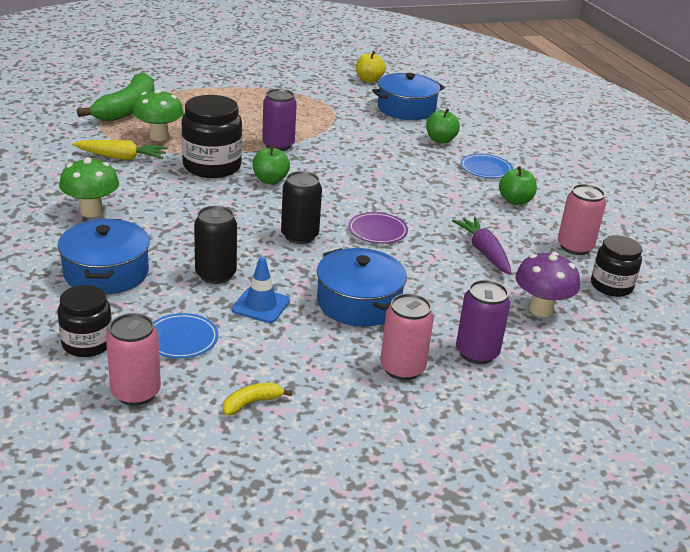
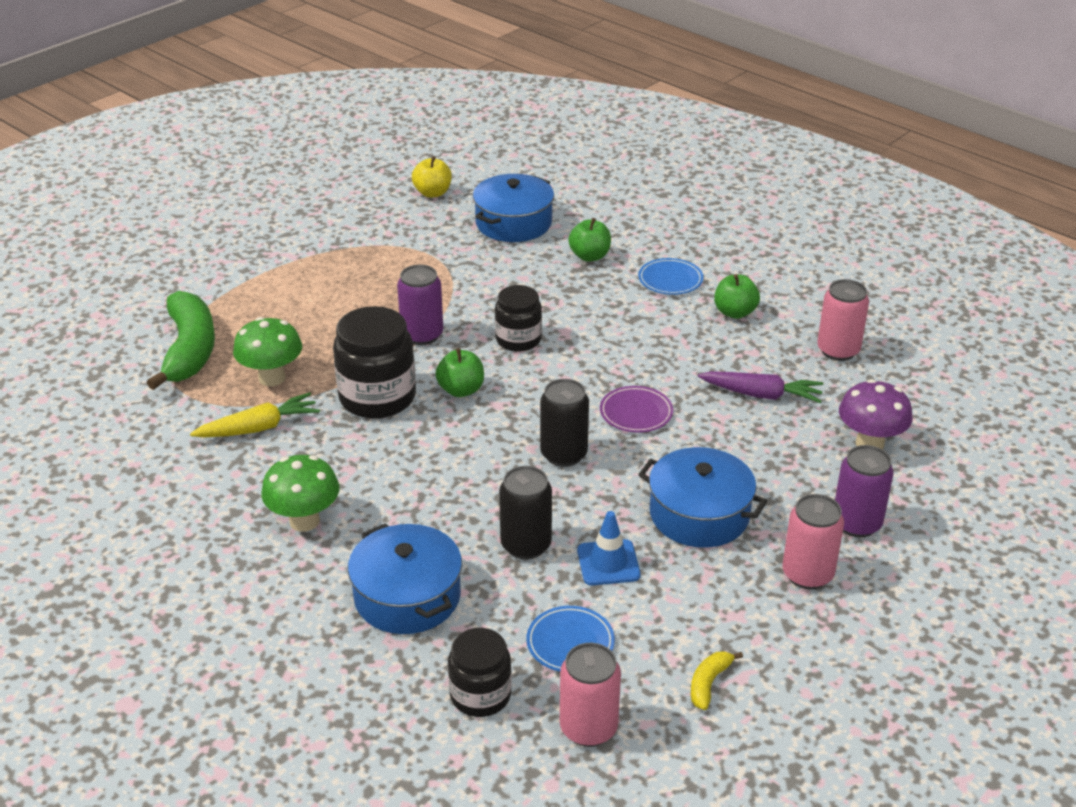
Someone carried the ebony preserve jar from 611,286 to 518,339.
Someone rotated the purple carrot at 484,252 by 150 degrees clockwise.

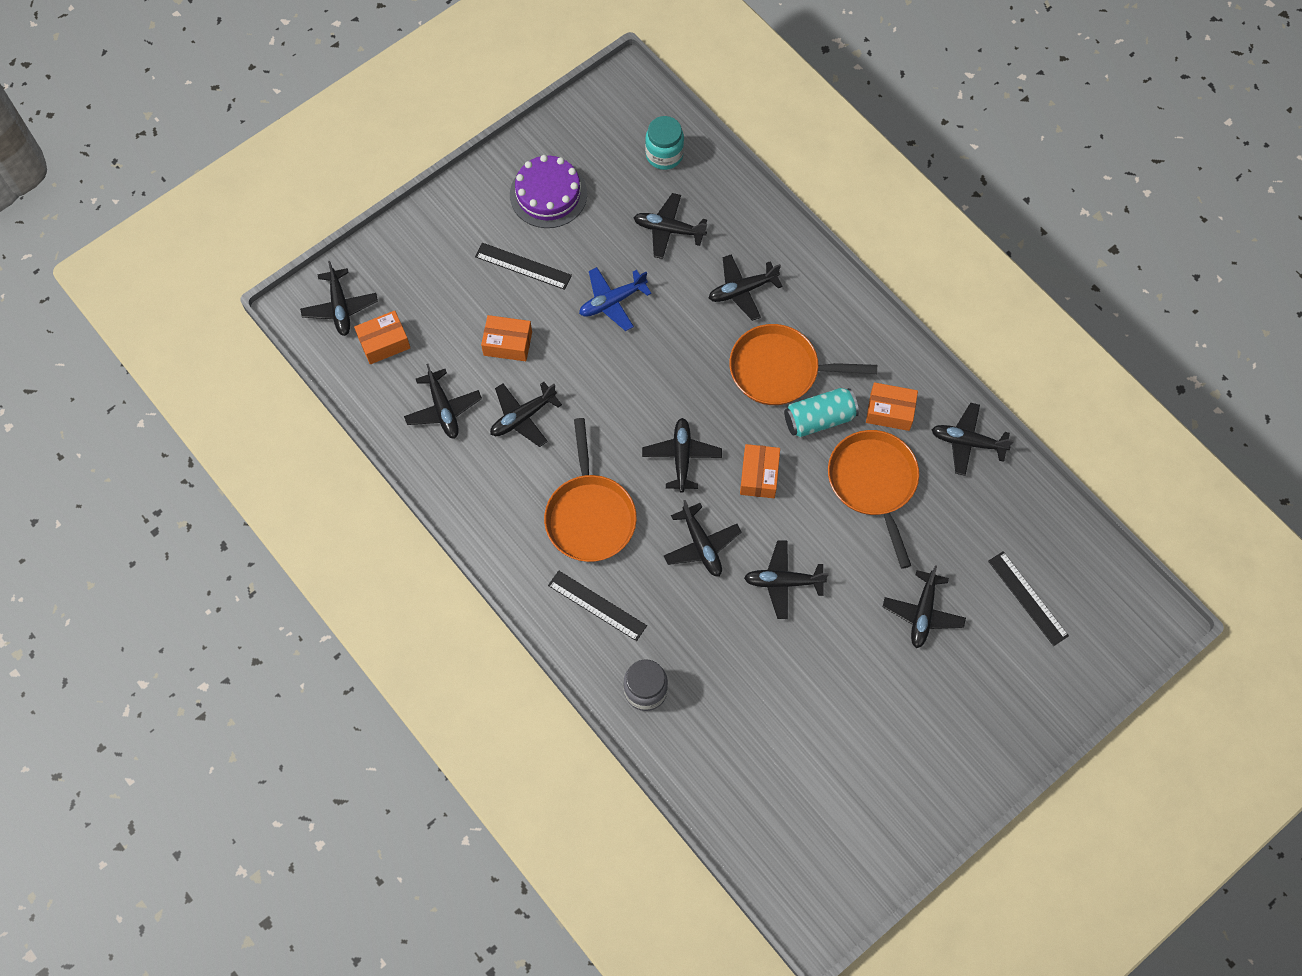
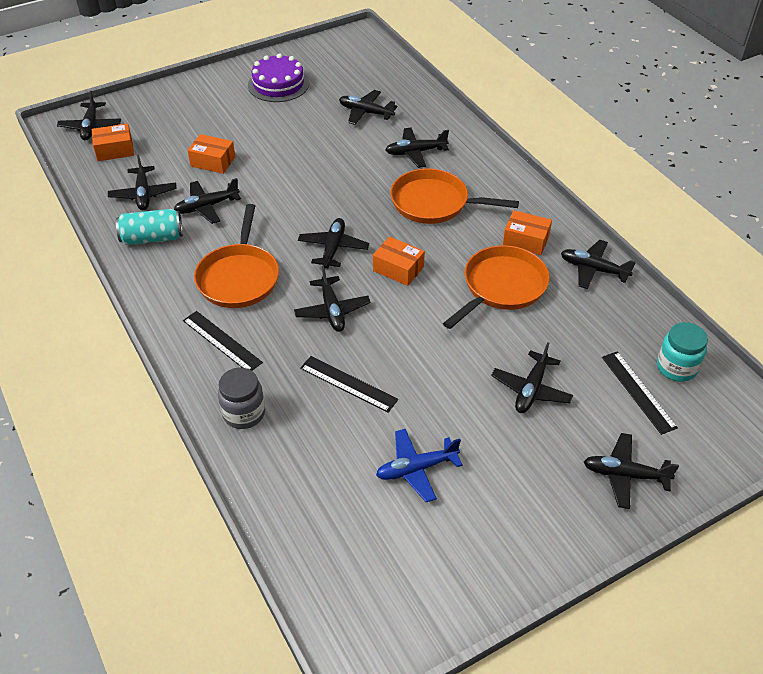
Someone carried the aqua soda can from 819,419 to 152,238.
Someone carried the ebony straightedge from 523,266 to 348,383.
Someone rotated the bright orange package at 759,476 by 75 degrees counterclockwise.
Someone carried the blue toy plane from 612,302 to 416,469.
Someone rotated the bright orange frying pan at 873,483 by 45 degrees clockwise.
Someone carried the ebony toy plane from 783,582 to 625,475.
Someone carried the aqua preserve jar from 664,155 to 676,367.

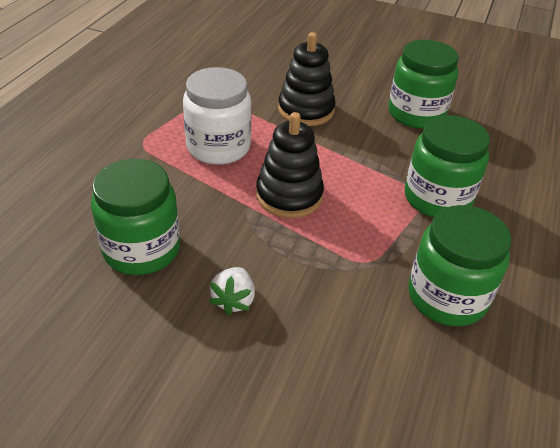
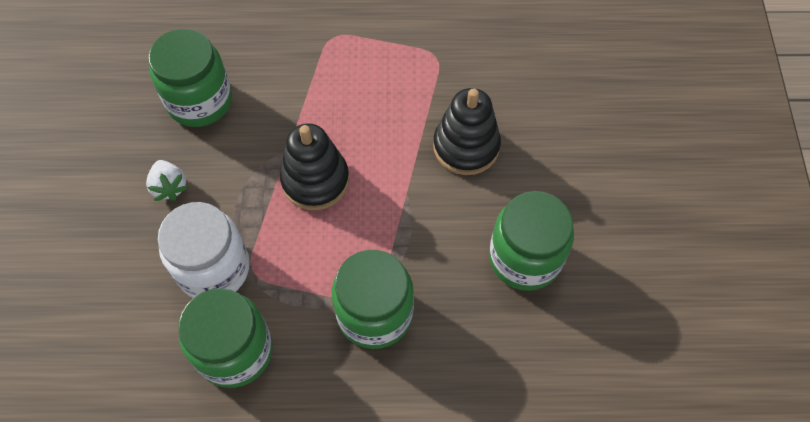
Someone rotated the pure white berry at 234,300 by 105 degrees counterclockwise.
Someone carried the pure white preserve jar from 218,147 to 213,268.

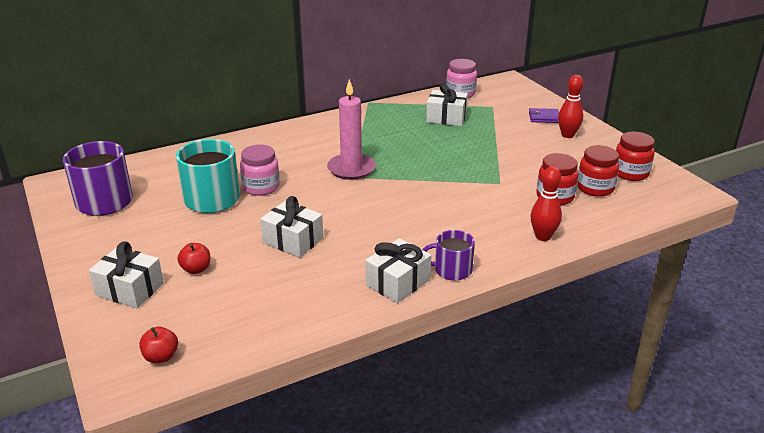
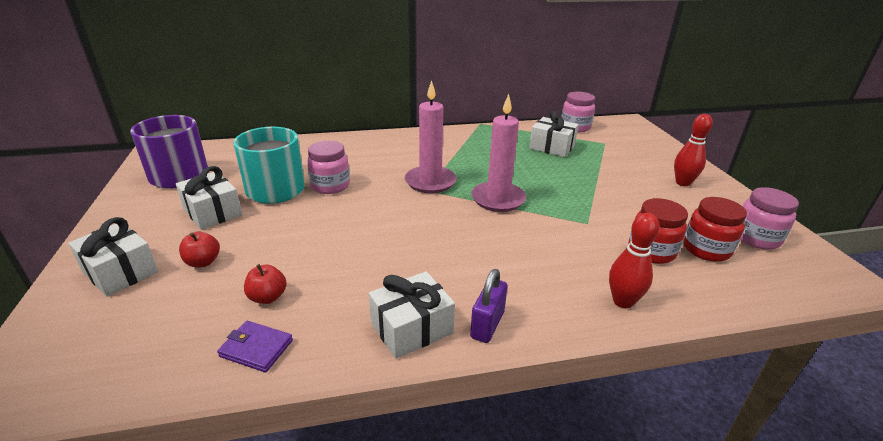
Someone carried the pure white wrapped gift from 293,240 to 213,212.
Someone carried the purple billfold from 544,117 to 256,348.
Someone carried the scarlet apple fruit from 161,357 to 268,297.
Someone swapped the purple coffee mug at 452,270 for the purple padlock at 487,325.
Someone put down the pink candle at 498,199.
Someone repainted the scarlet preserve jar at 630,173, which became the pink preserve jar at 756,238.

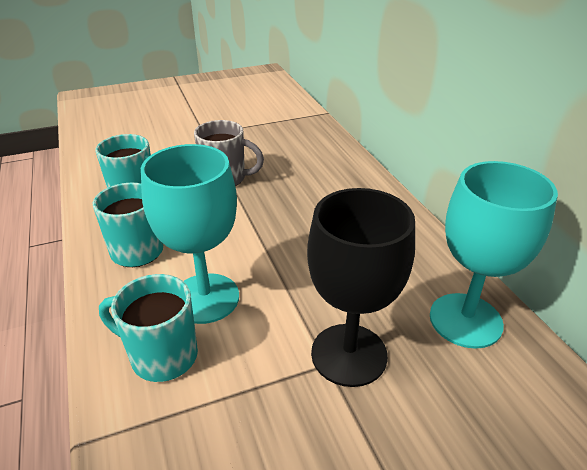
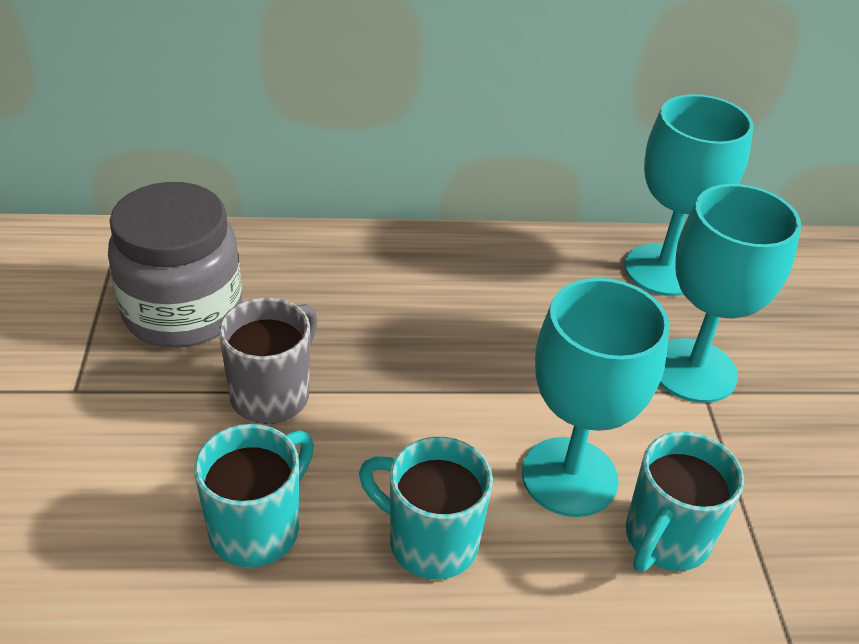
Someone put down the grey preserve jar at 183,312.
Someone repainted the ebony chalice at 349,354, which became the aqua chalice at 693,370.

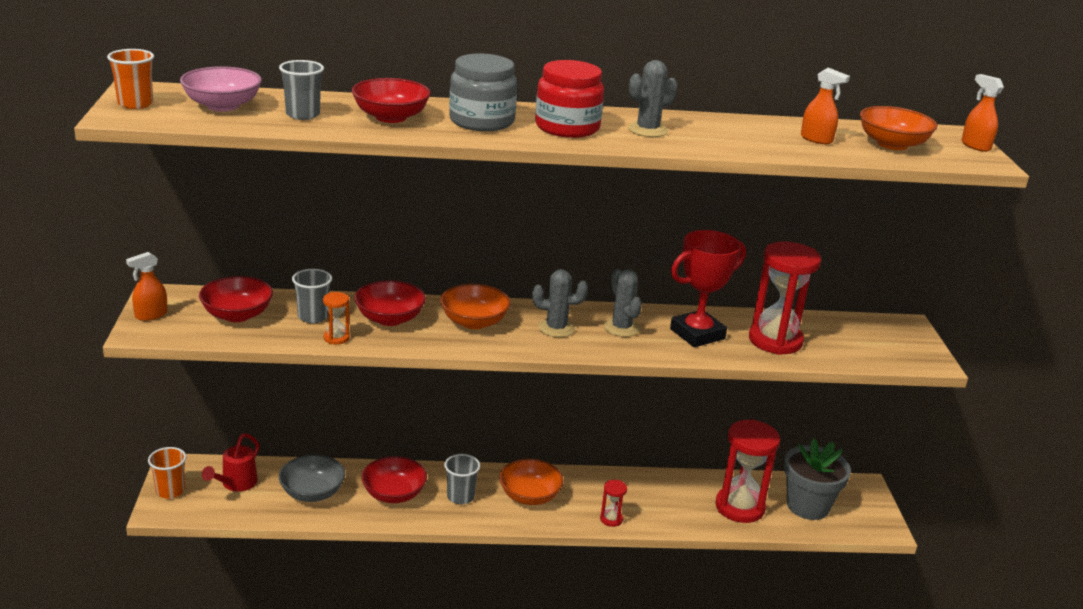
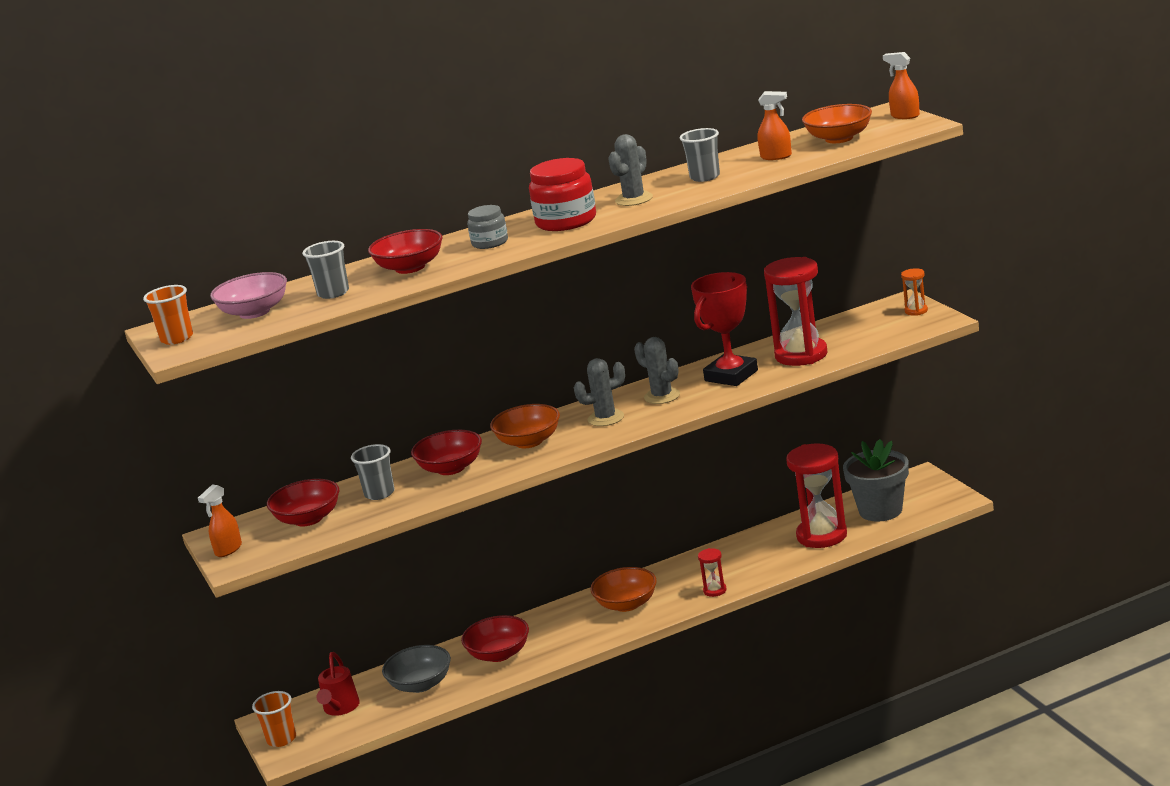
Someone scaled the grey preserve jar at 481,121 by 0.59.
Someone carried the grey cup from 460,497 to 705,177.
Someone carried the bright orange hourglass from 336,338 to 916,311.

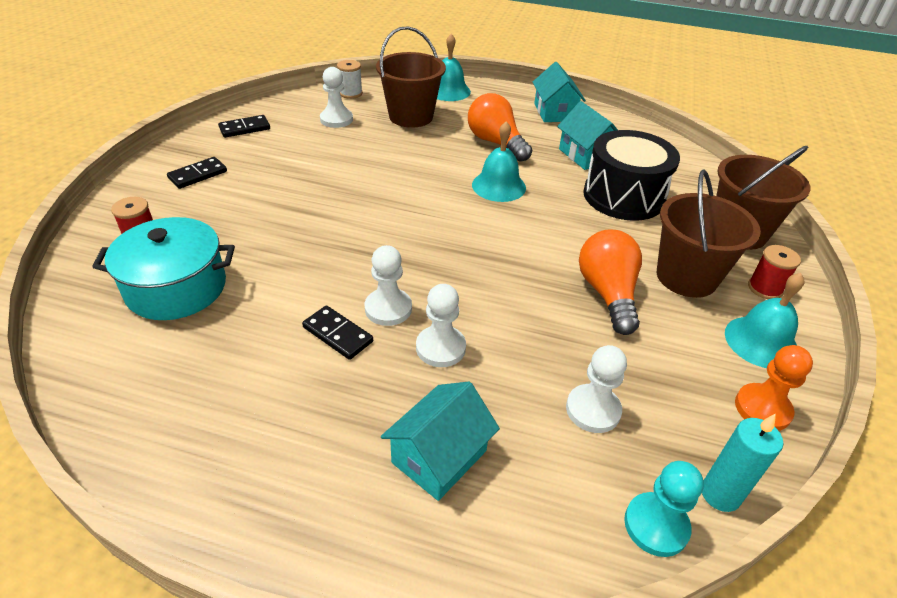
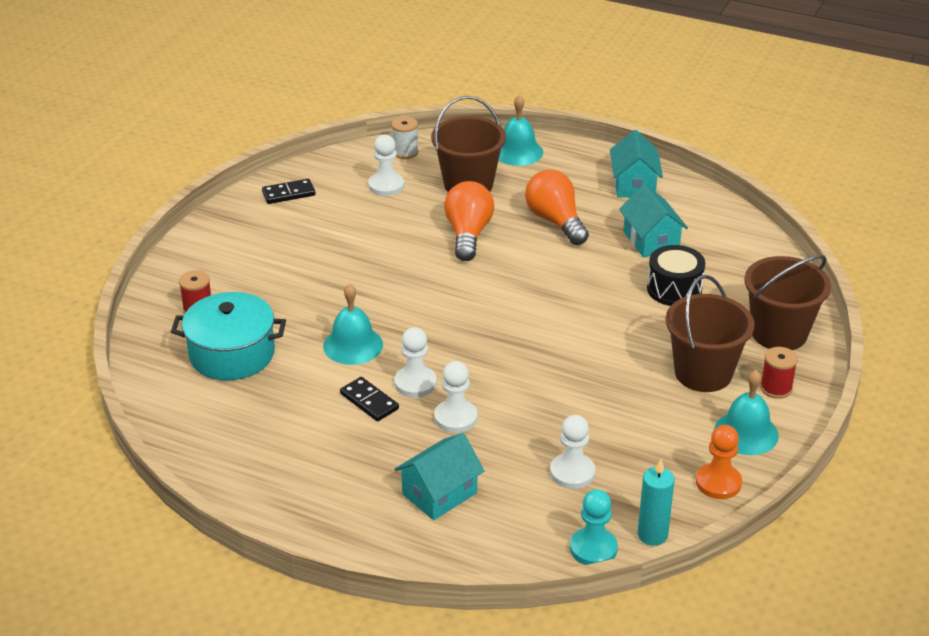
Someone carried the aqua school bell from 498,186 to 353,345.
Someone carried the bright orange light bulb from 607,293 to 468,234.
Someone scaled the ebony drum at 623,196 by 0.65.
Someone took away the ebony domino tile at 198,175.

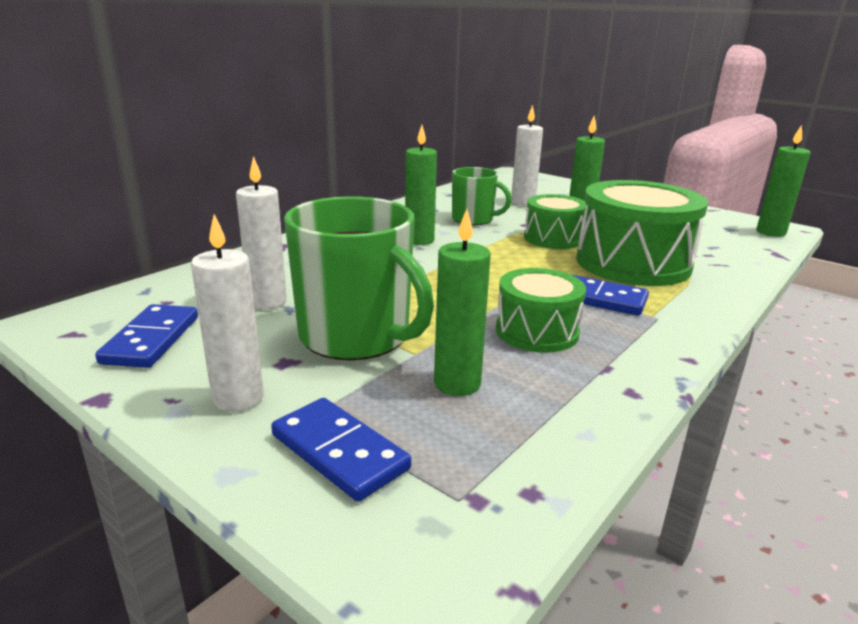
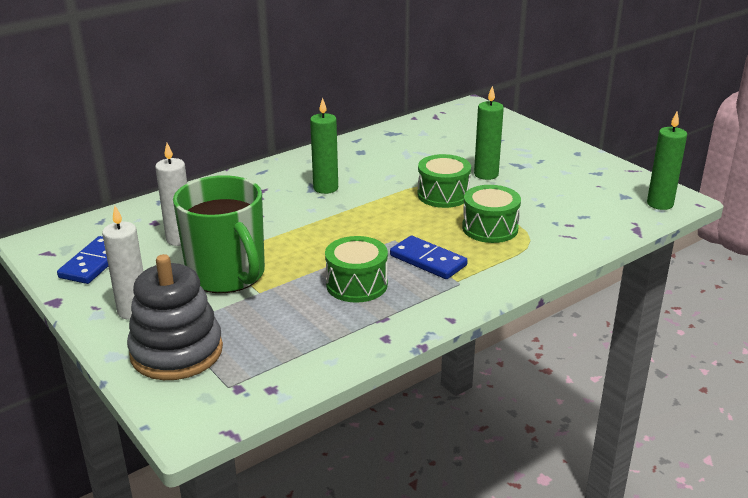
Someone swapped the blue domino tile at 339,452 for the grey stacking toy at 176,352.
Someone scaled the emerald drum at 632,263 by 0.58.
Someone took away the emerald candle at 457,384.
Someone took away the emerald coffee mug at 473,219.
Someone took away the pure white candle at 523,202.

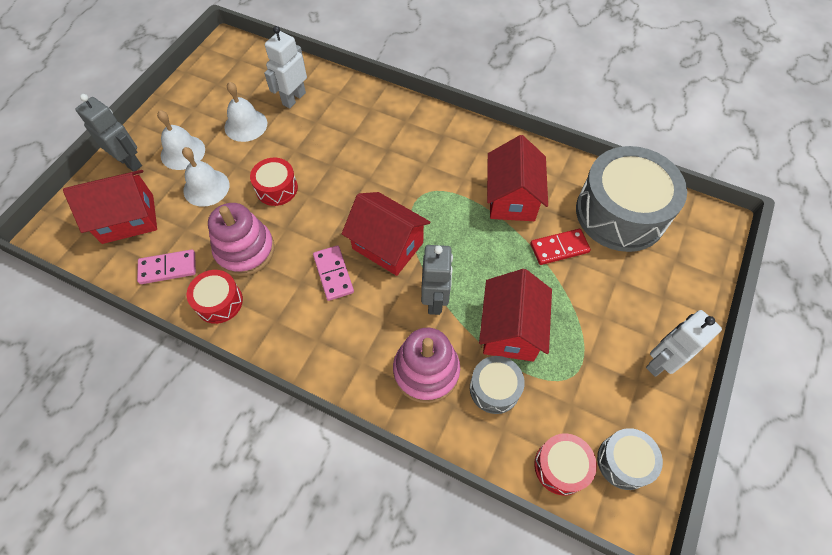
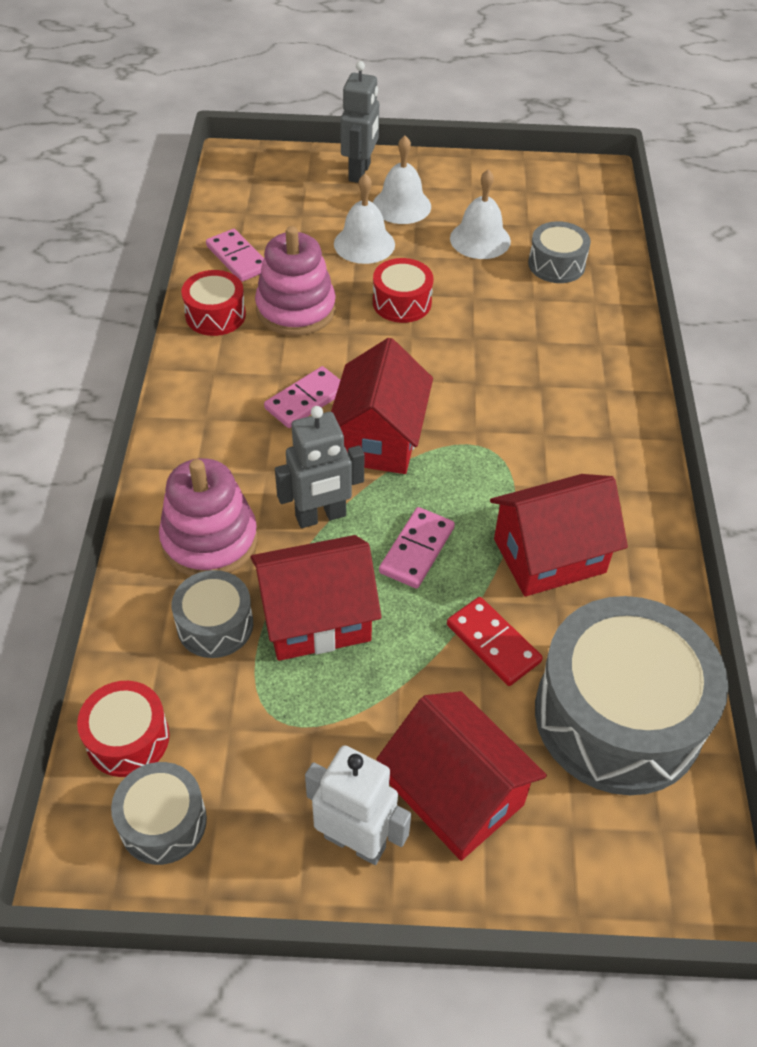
Someone carried the scarlet toy house from 128,219 to 456,794.
Someone put down the pink domino tile at 416,550.
Someone swapped the pure white toy robot at 293,98 for the grey drum at 556,264.

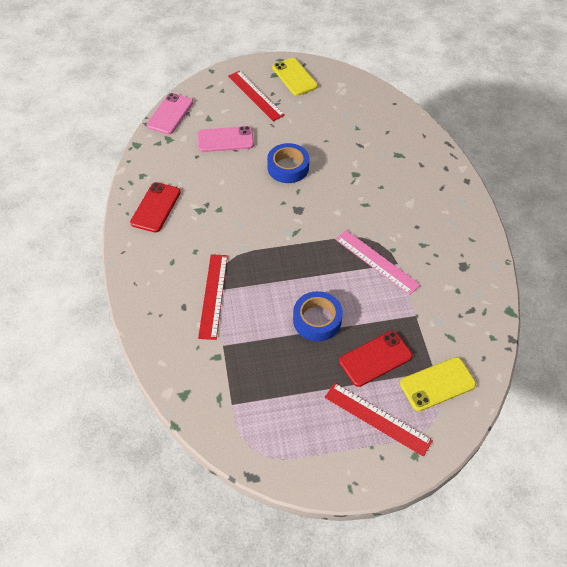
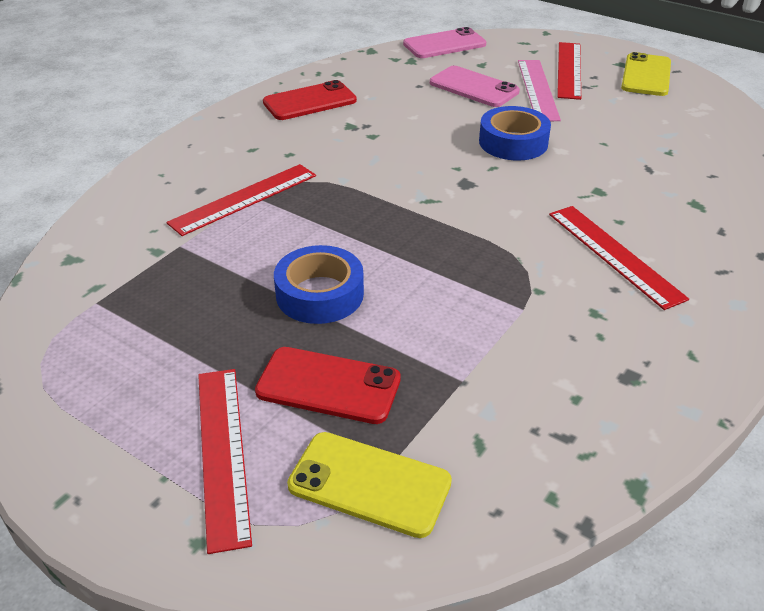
Someone carried the pink straightedge from 376,262 to 537,89.
Someone put down the scarlet straightedge at 614,255.

